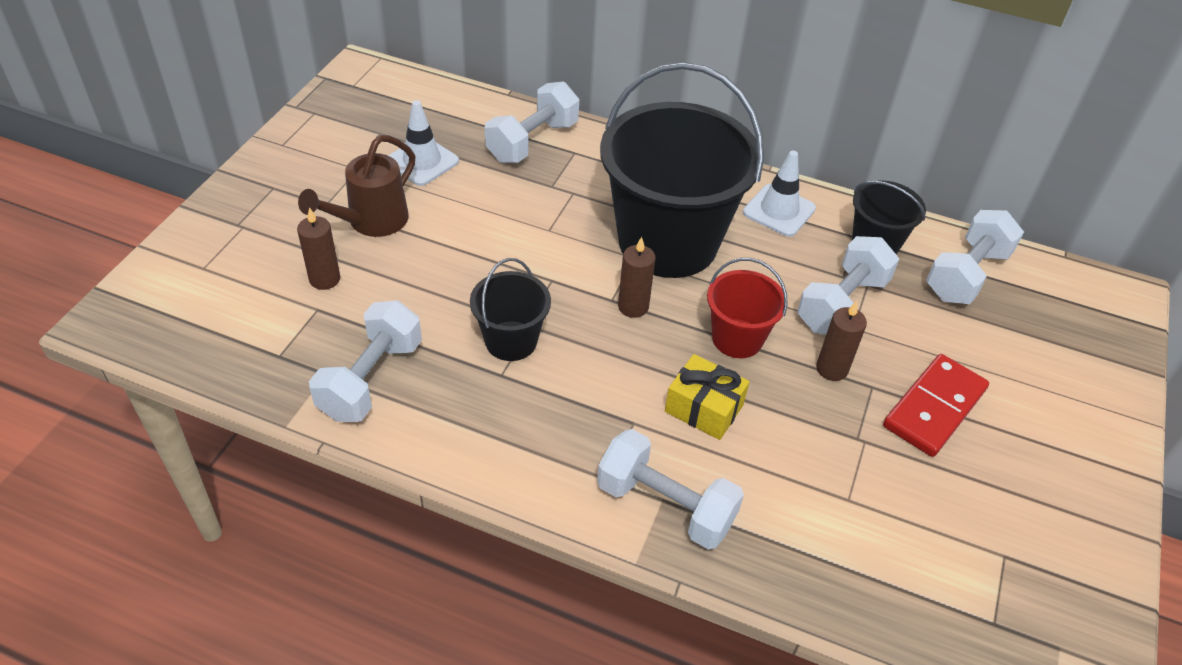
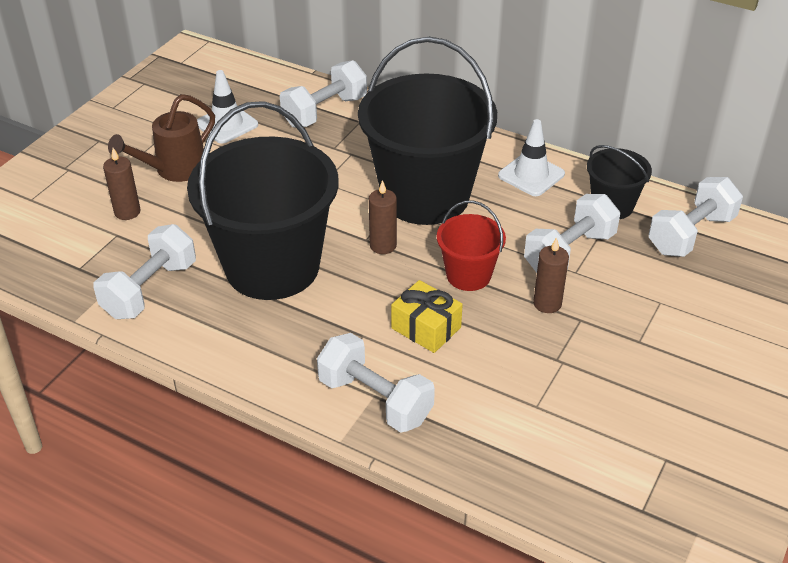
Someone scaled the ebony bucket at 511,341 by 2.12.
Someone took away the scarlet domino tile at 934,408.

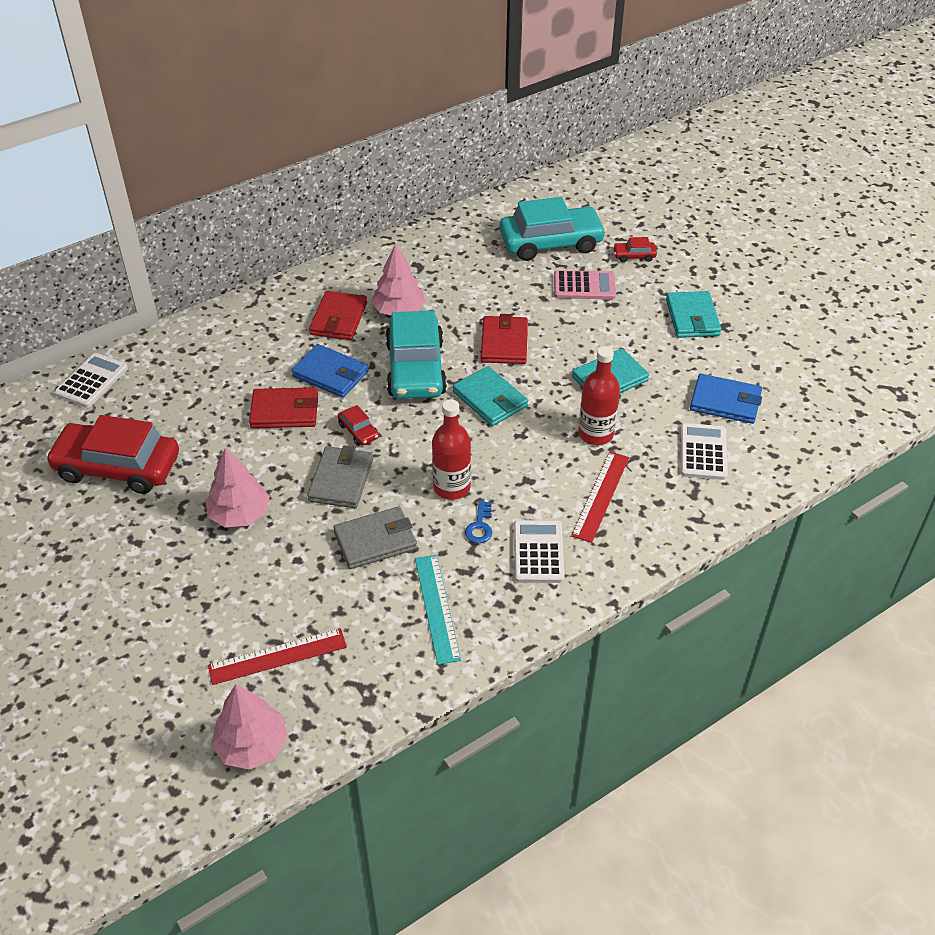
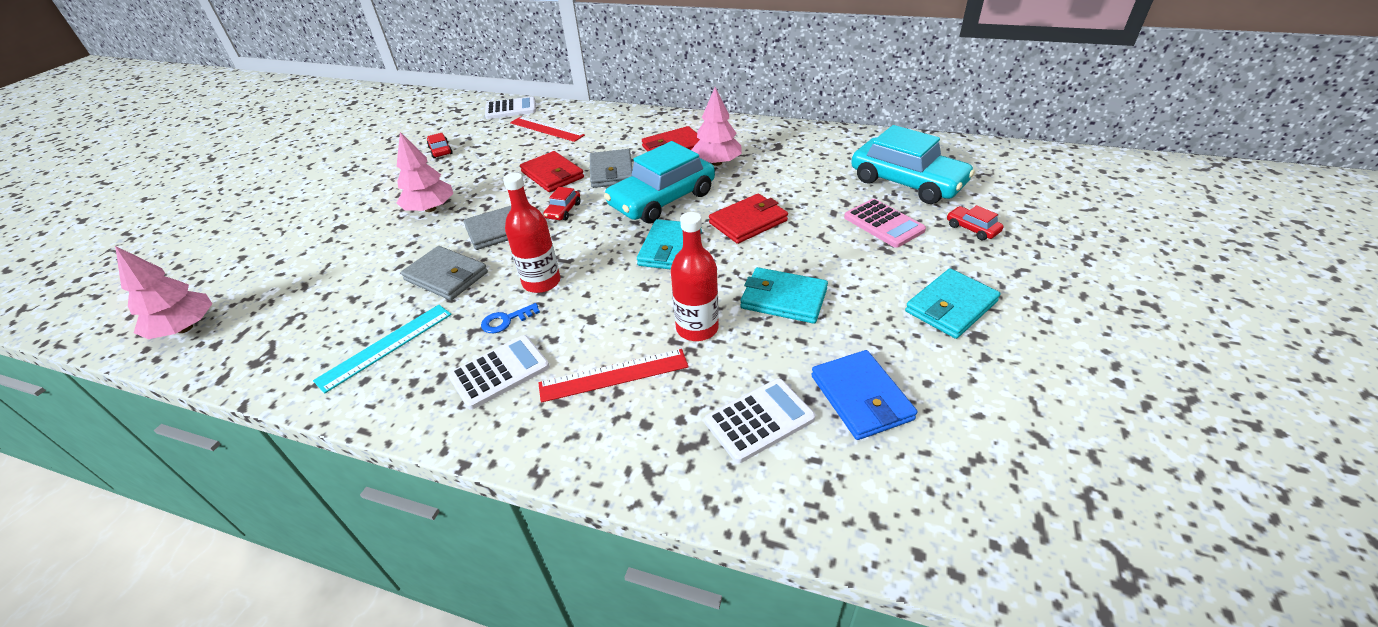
Someone scaled the scarlet automobile at 117,467 by 0.42.
Someone carried the scarlet straightedge from 277,656 to 546,129.
Someone repainted the blue billfold at 330,374, which became the grey billfold at 611,172.

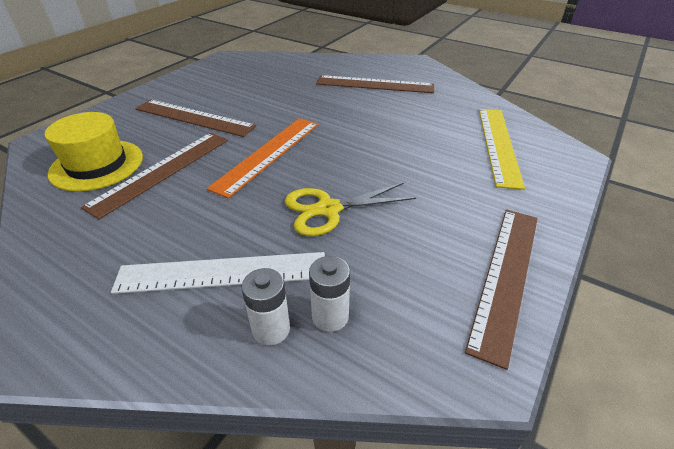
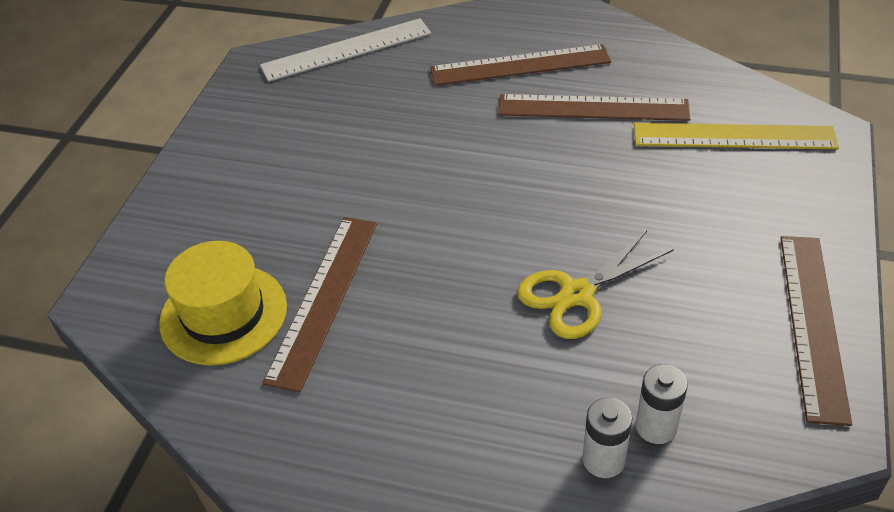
Someone carried the pure white straightedge from 222,272 to 346,50.
Someone carried the brown straightedge from 194,117 to 593,108.
Someone rotated the golden straightedge at 498,145 by 75 degrees counterclockwise.
Someone took away the bright orange straightedge at 268,154.

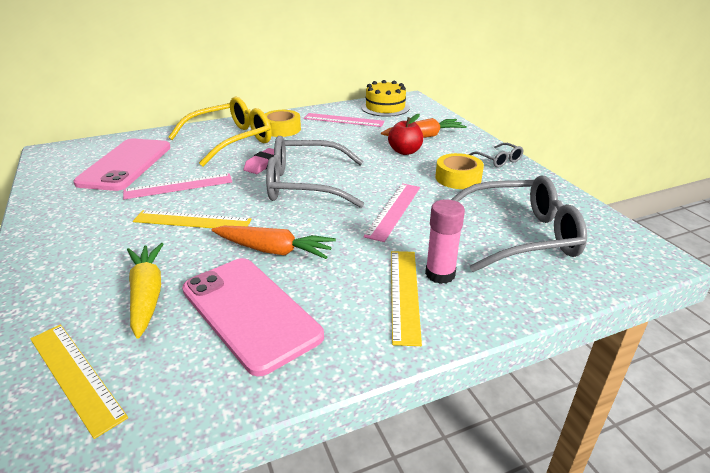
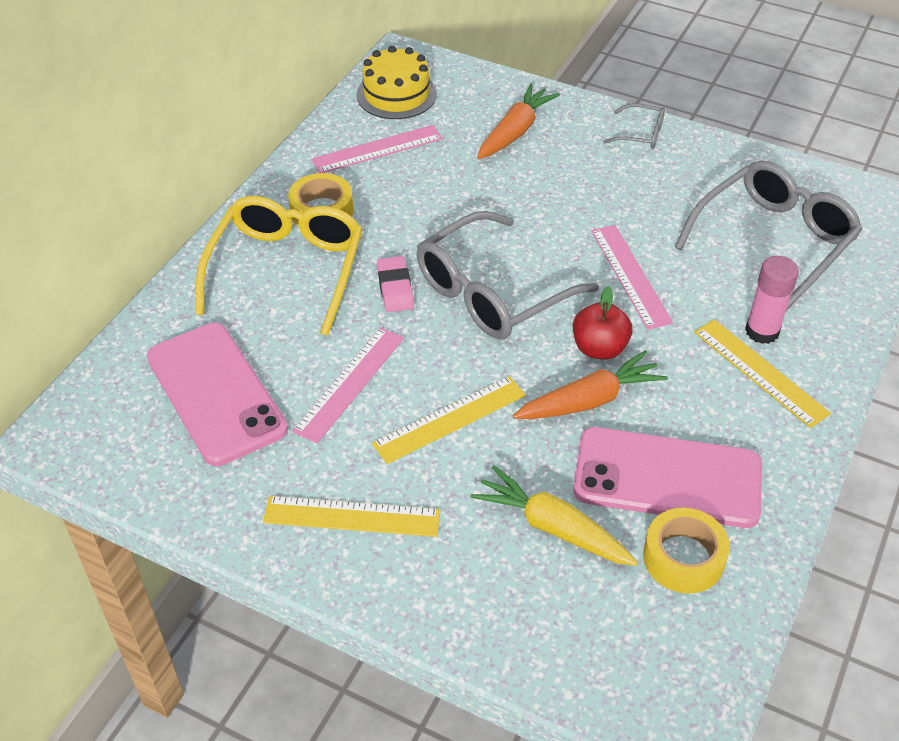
Someone carried the golden straightedge from 76,375 to 352,516.
Someone carried the scarlet apple fruit from 405,151 to 599,348.
Someone carried the golden tape from 458,178 to 683,558.

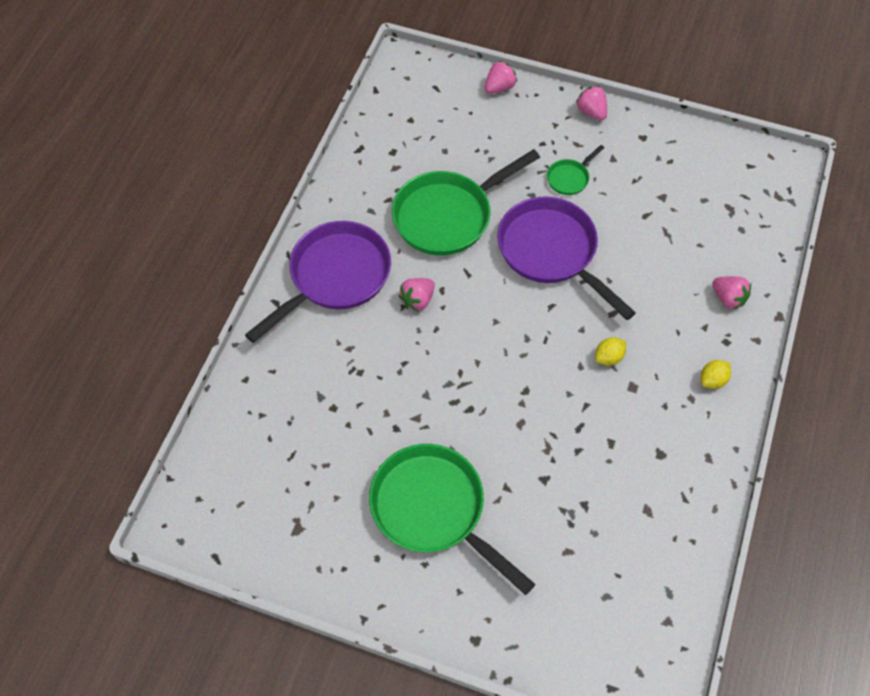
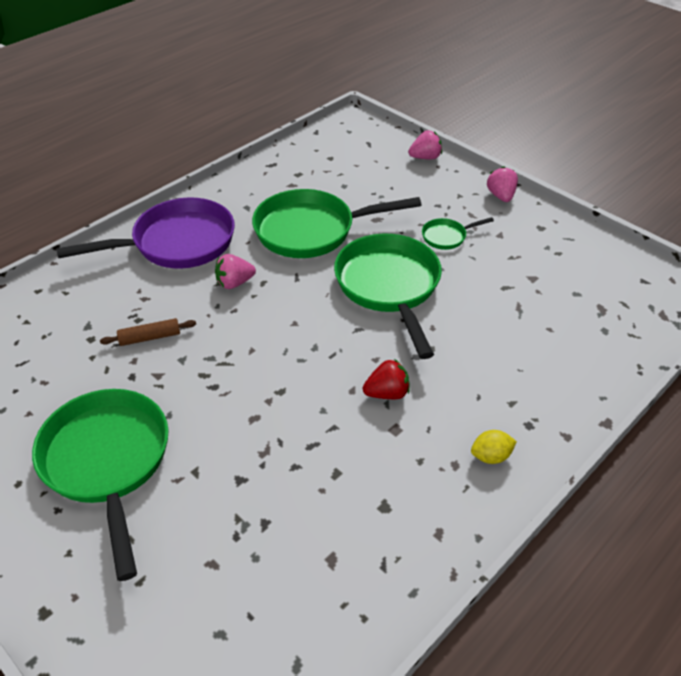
Someone put down the brown dough roller at 150,337.
Someone repainted the purple frying pan at 551,252, which became the emerald frying pan at 389,287.
Someone swapped the golden lemon at 608,357 for the scarlet berry at 387,393.
Someone took away the pink berry at 728,298.

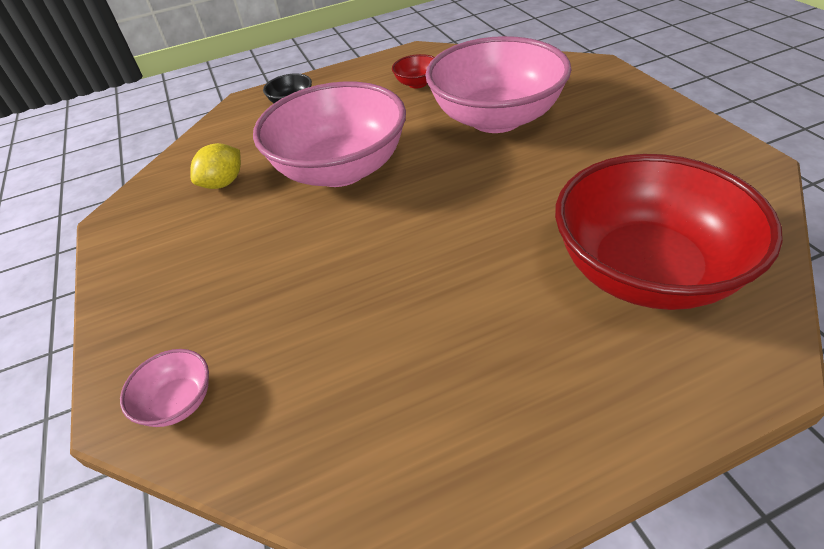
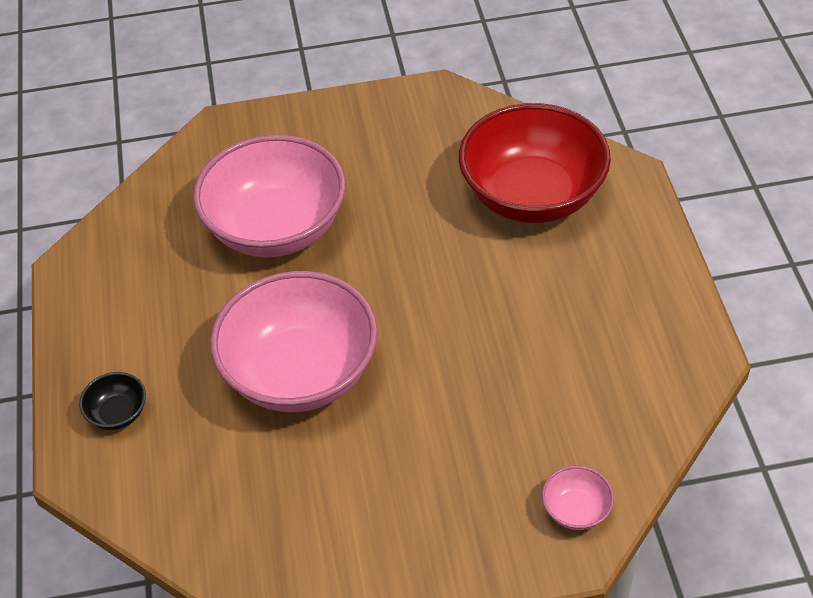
Someone took away the golden lemon at 223,183.
Someone took away the scarlet bowl at 417,83.

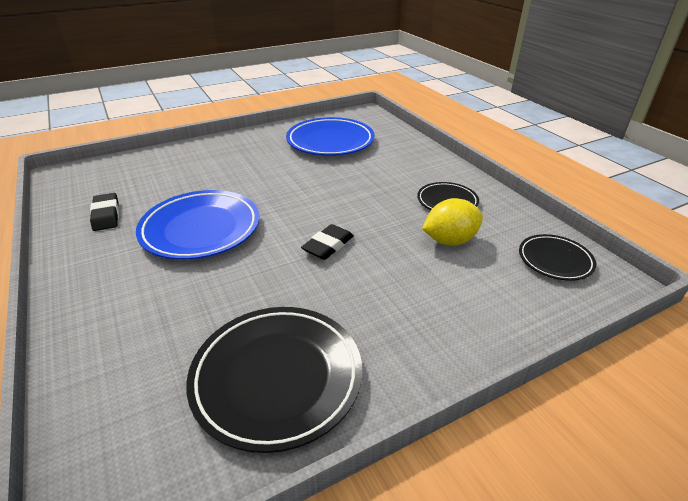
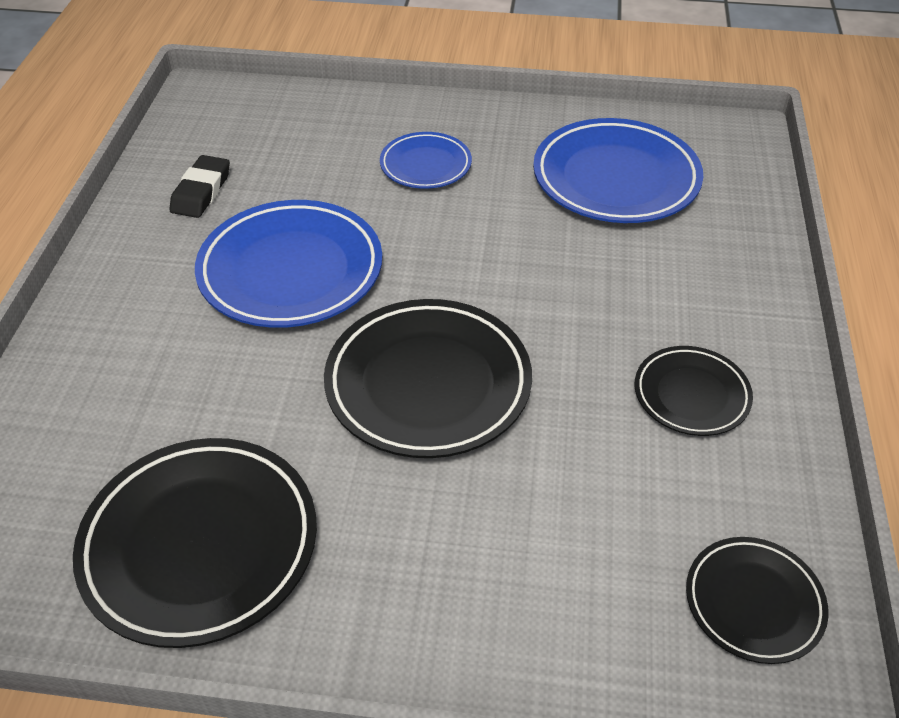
Someone swapped the ebony gum eraser at 328,245 for the ebony flat dish at 428,384.
Someone put down the blue flat dish at 425,165.
Someone took away the golden lemon at 449,240.

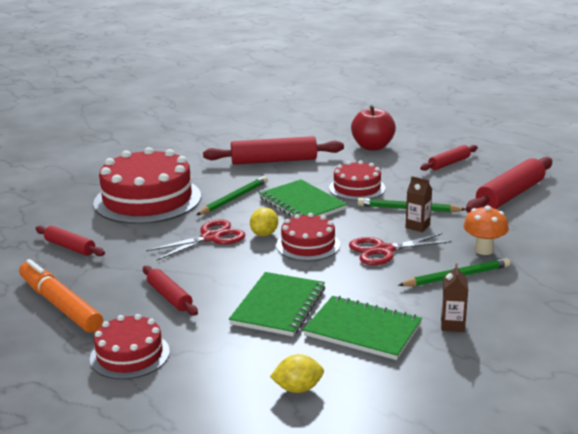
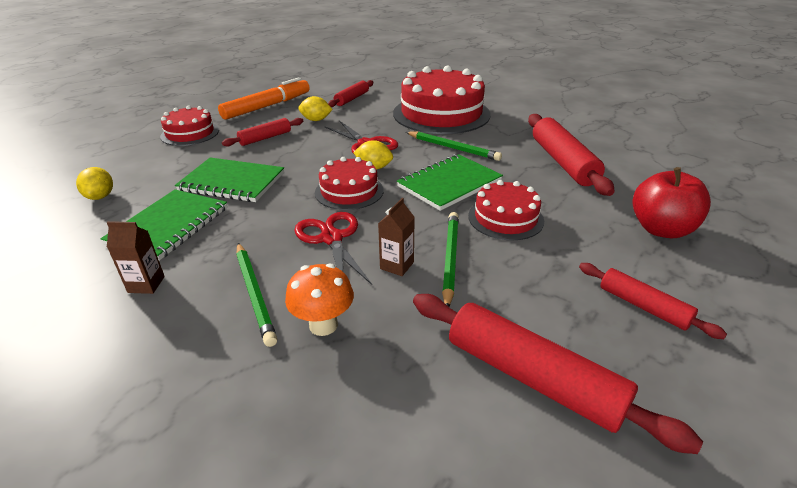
Someone put down the golden lemon at 316,120.

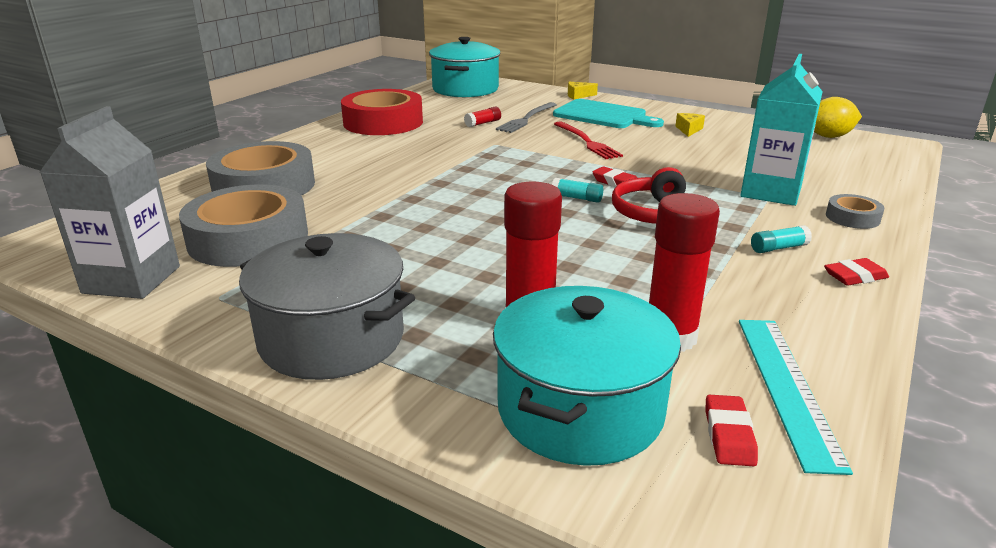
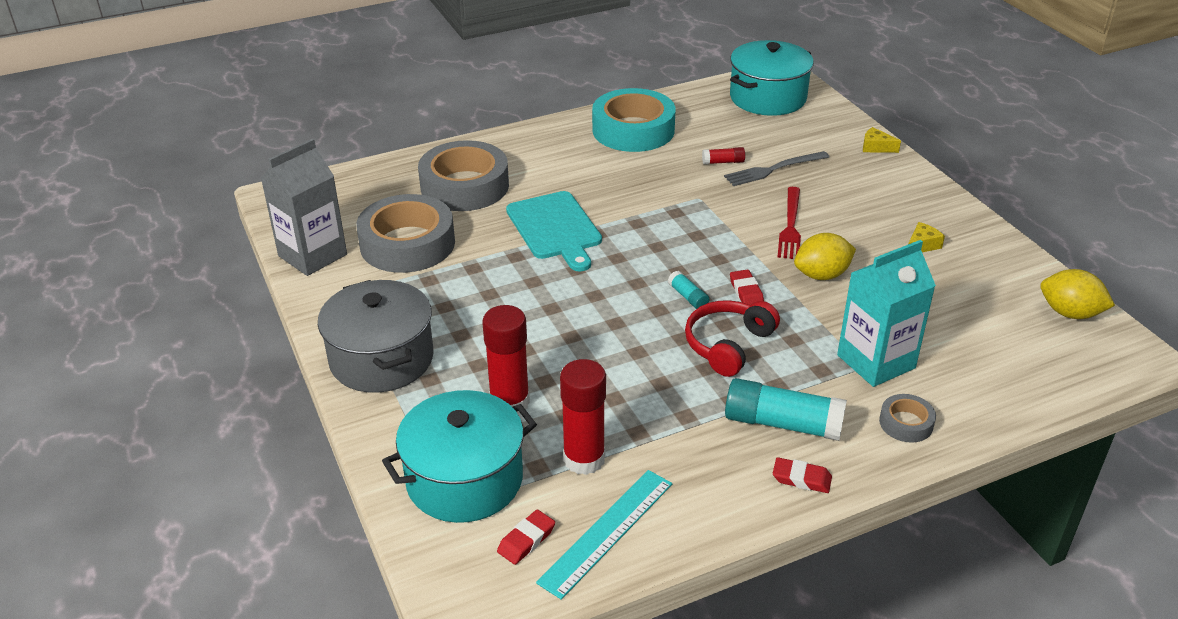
Someone carried the aqua cutting board from 603,115 to 555,228.
Someone repainted the scarlet tape at 383,122, which became the aqua tape at 633,130.
Someone scaled the aqua glue at 778,248 by 2.08.
Someone put down the golden lemon at 821,275.

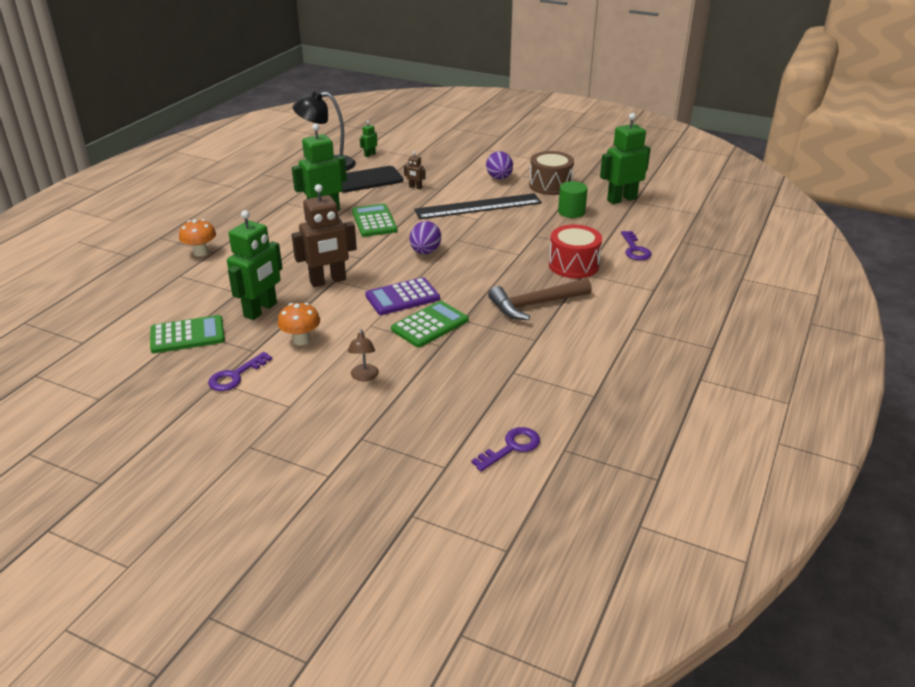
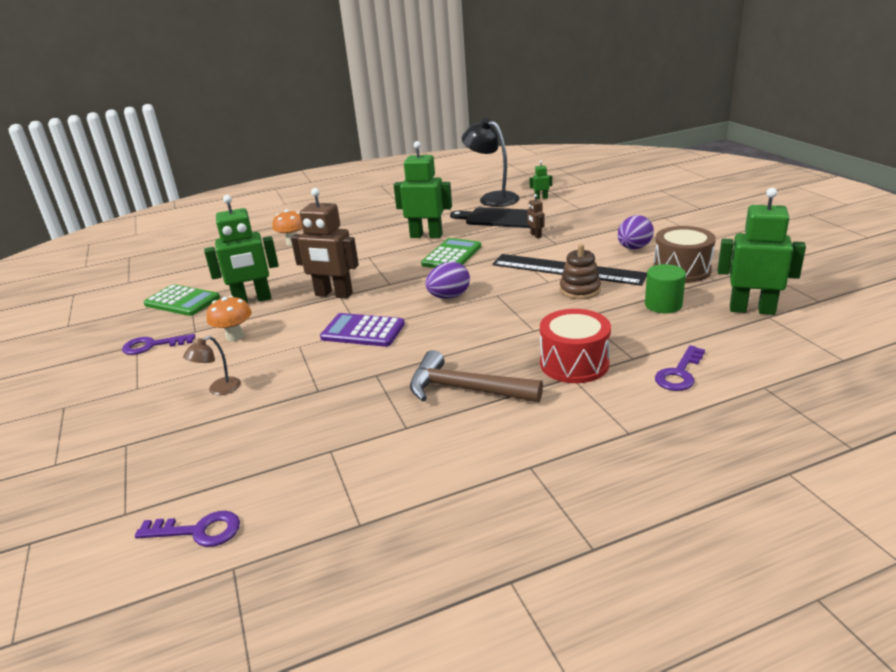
Someone put down the brown stacking toy at 580,290.
Someone took away the emerald calculator at 430,325.

